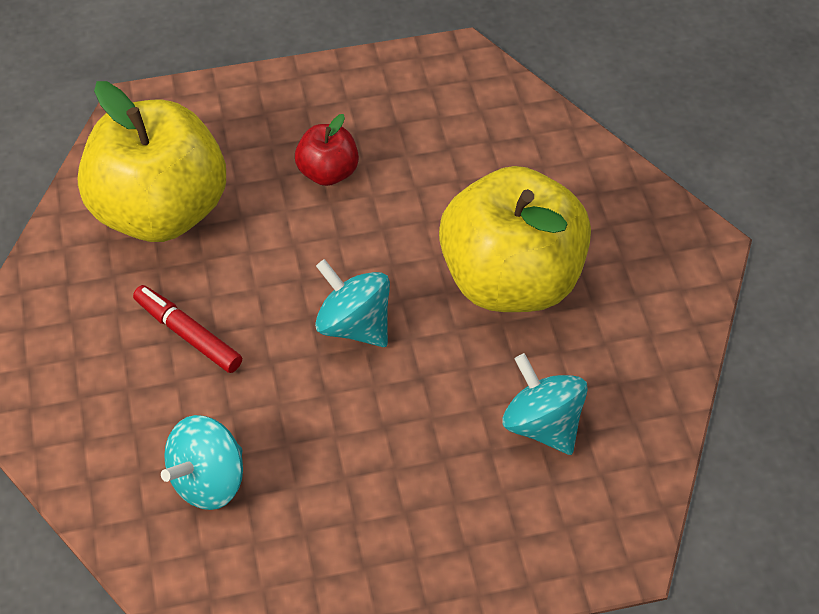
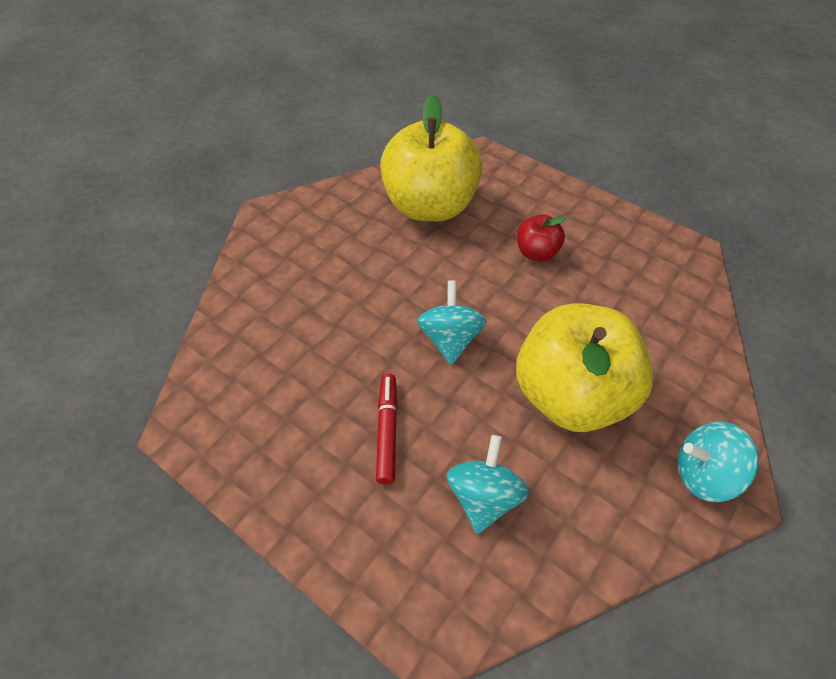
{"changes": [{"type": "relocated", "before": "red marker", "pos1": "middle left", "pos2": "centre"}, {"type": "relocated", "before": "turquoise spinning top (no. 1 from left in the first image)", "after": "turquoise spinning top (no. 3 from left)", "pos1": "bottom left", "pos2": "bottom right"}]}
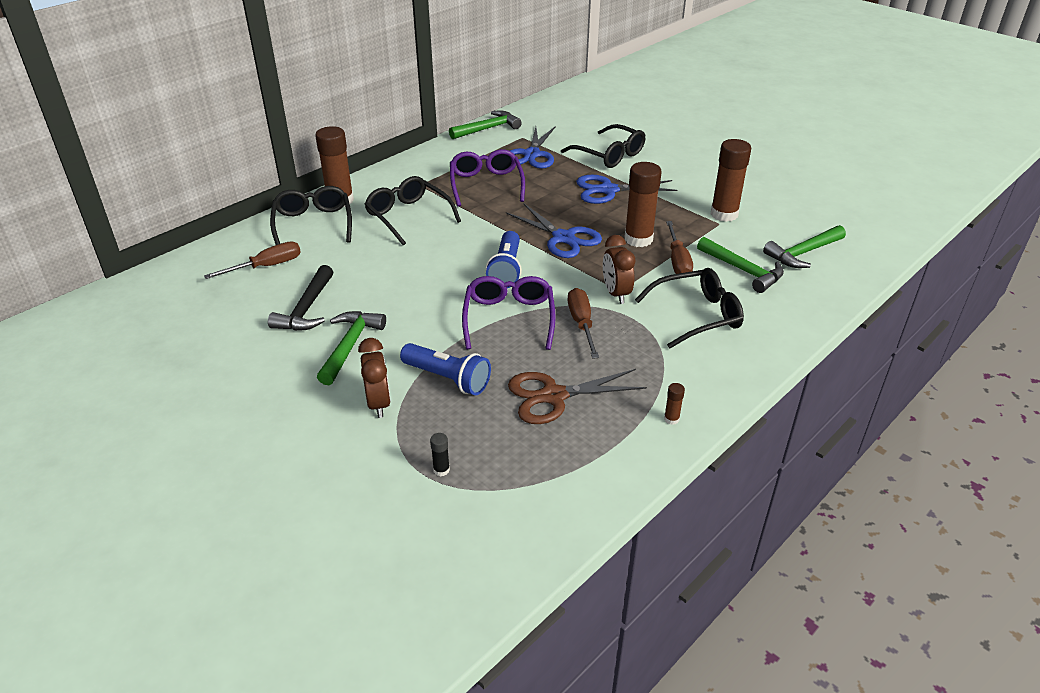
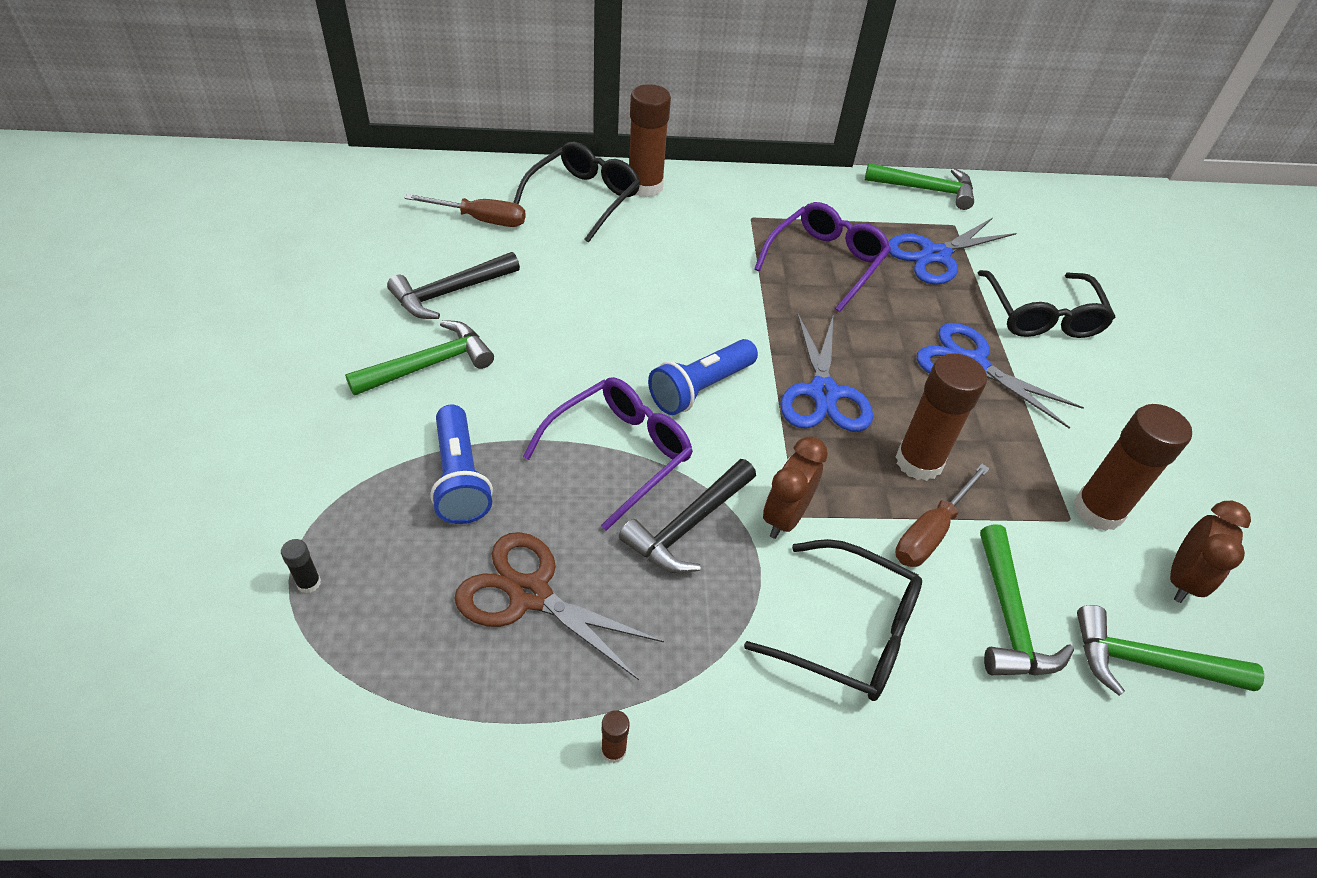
{"changes": [{"type": "relocated", "before": "brown clock (no. 1 from left in the first image)", "after": "brown clock (no. 2 from left)", "pos1": "centre", "pos2": "middle right"}, {"type": "missing", "before": "black glasses (no. 2 from left)", "pos1": "top centre"}, {"type": "exchanged", "before": "brown screwdriver (no. 2 from left)", "after": "black hammer (no. 2 from left)", "pos1": "centre", "pos2": "centre"}]}
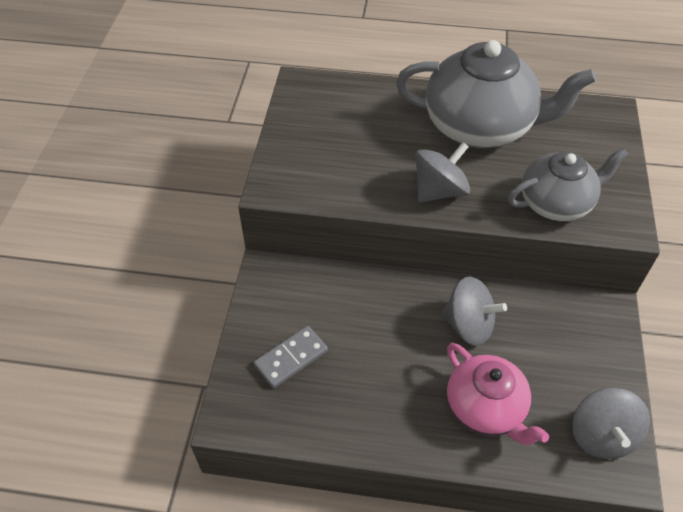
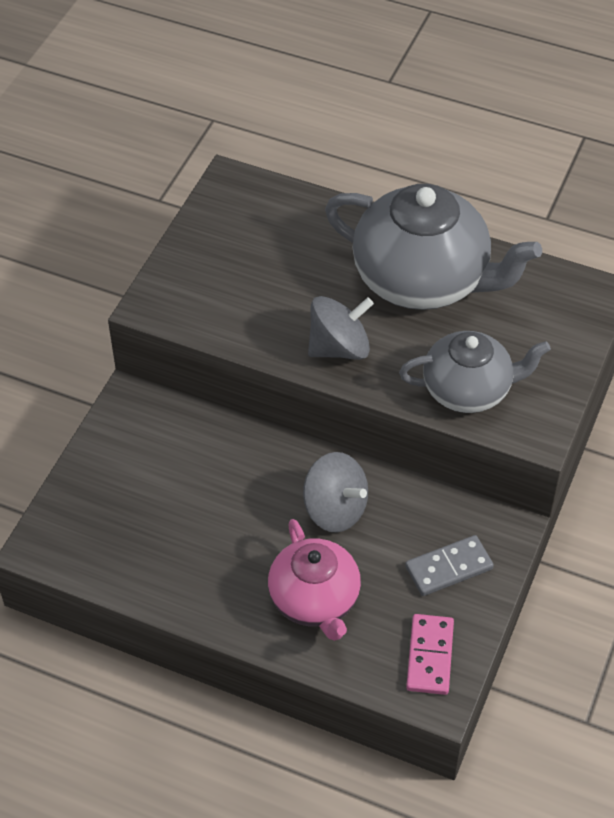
{"changes": [{"type": "relocated", "before": "grey domino", "pos1": "bottom centre", "pos2": "bottom right"}, {"type": "exchanged", "before": "grey spinning top (no. 3 from left)", "after": "pink domino", "pos1": "bottom right", "pos2": "bottom right"}]}
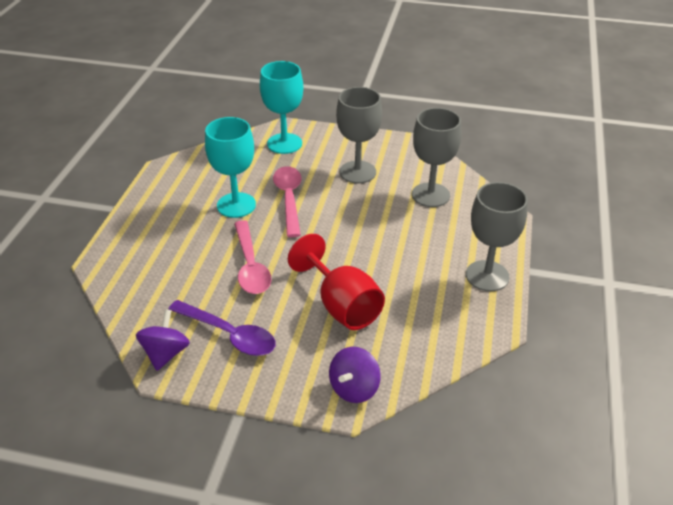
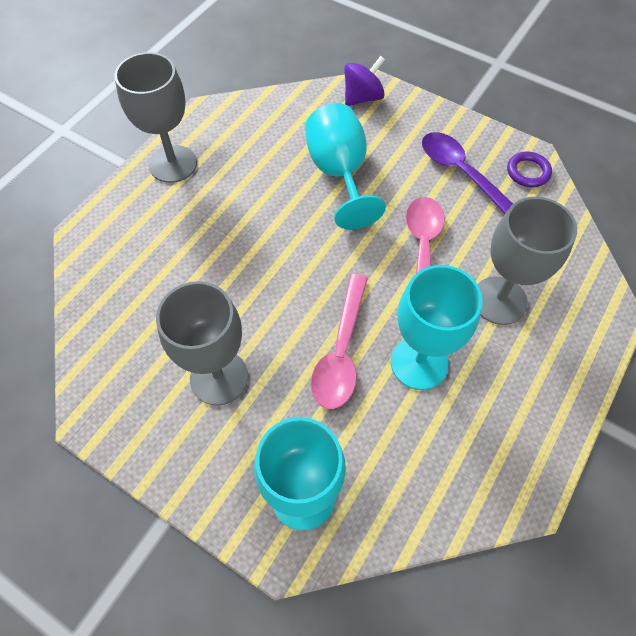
{"changes": [{"type": "exchanged", "before": "purple spinning top (no. 1 from left)", "after": "purple ring", "pos1": "bottom left", "pos2": "top right"}, {"type": "colour", "before": "red goblet", "after": "turquoise goblet (no. 2 from left)", "pos1": "centre", "pos2": "top centre"}, {"type": "relocated", "before": "grey goblet (no. 2 from left in the first image)", "after": "grey goblet (no. 3 from left)", "pos1": "top centre", "pos2": "middle right"}]}
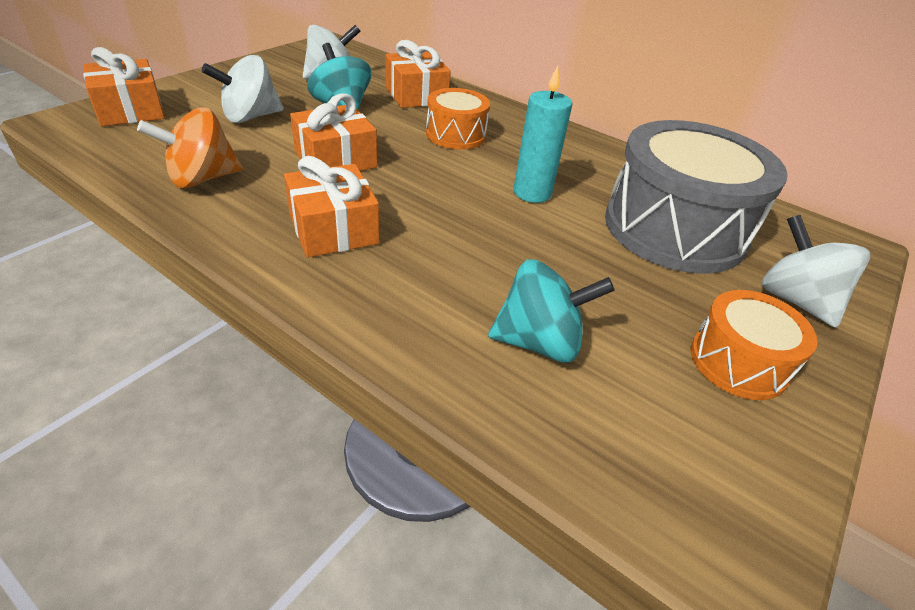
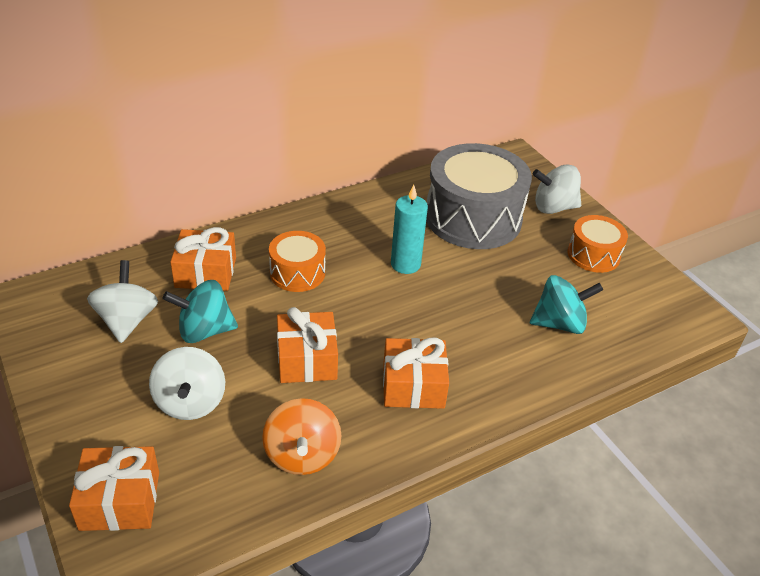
{"changes": [{"type": "spun", "before": "turquoise spinning top (no. 2 from left)", "pos1": "centre", "pos2": "middle right", "turn": 60}]}
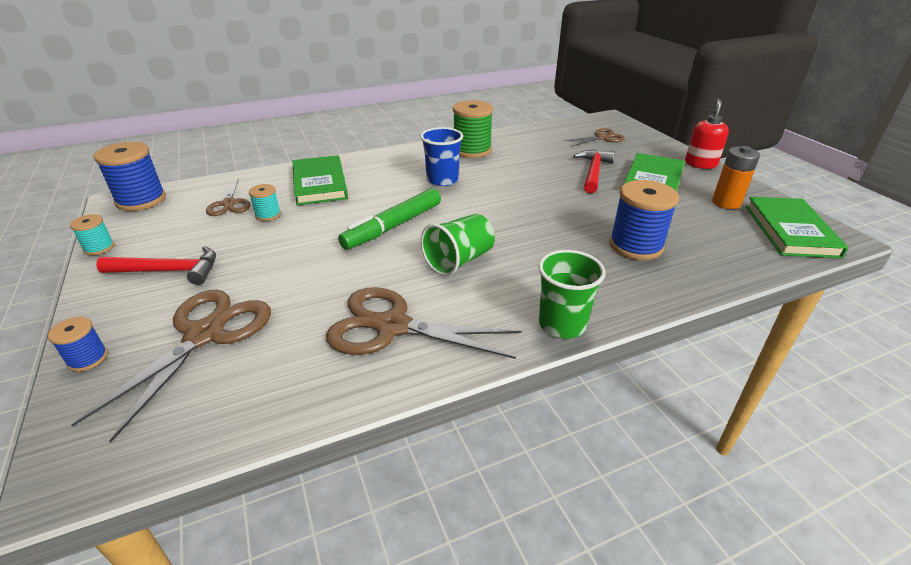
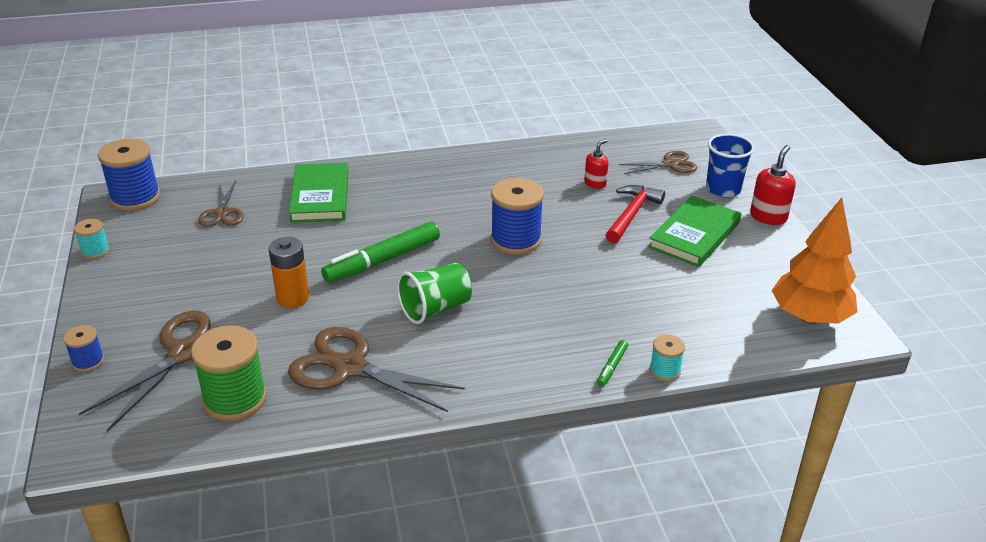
{"changes": [{"type": "missing", "before": "red hammer (no. 1 from left)", "pos1": "middle left"}, {"type": "relocated", "before": "turquoise spool (no. 2 from left)", "pos1": "middle left", "pos2": "middle right"}, {"type": "relocated", "before": "blue cup", "pos1": "top centre", "pos2": "top right"}, {"type": "relocated", "before": "green spool", "pos1": "top centre", "pos2": "bottom left"}, {"type": "missing", "before": "green cup (no. 2 from left)", "pos1": "centre"}, {"type": "relocated", "before": "blue spool (no. 3 from left)", "pos1": "middle right", "pos2": "centre"}, {"type": "relocated", "before": "orange battery", "pos1": "top right", "pos2": "middle left"}, {"type": "exchanged", "before": "green book (no. 3 from left)", "after": "orange tree", "pos1": "middle right", "pos2": "middle right"}, {"type": "appeared", "after": "red soap dispenser (no. 1 from left)", "pos2": "top centre"}, {"type": "appeared", "after": "green marker (no. 2 from left)", "pos2": "bottom centre"}]}
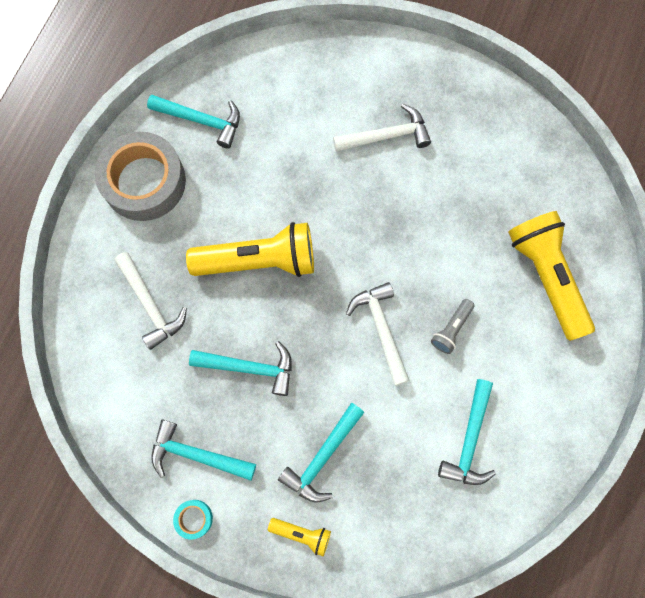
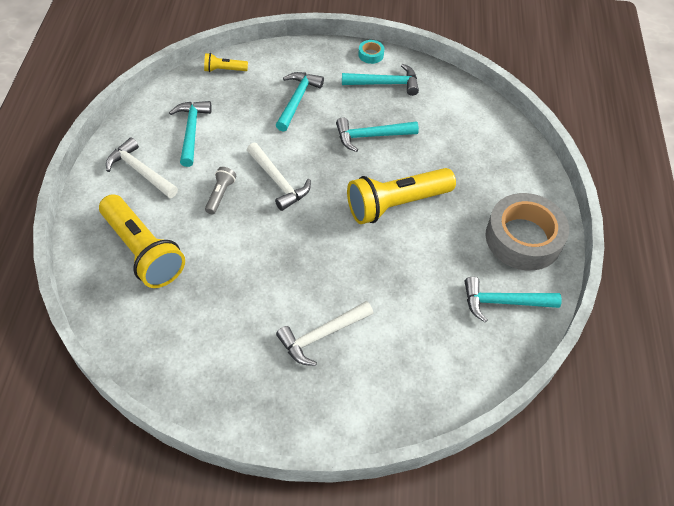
{"changes": [{"type": "relocated", "before": "white hammer (no. 1 from left)", "pos1": "middle left", "pos2": "top left"}, {"type": "relocated", "before": "yellow flashlight (no. 2 from left)", "pos1": "bottom centre", "pos2": "top centre"}]}
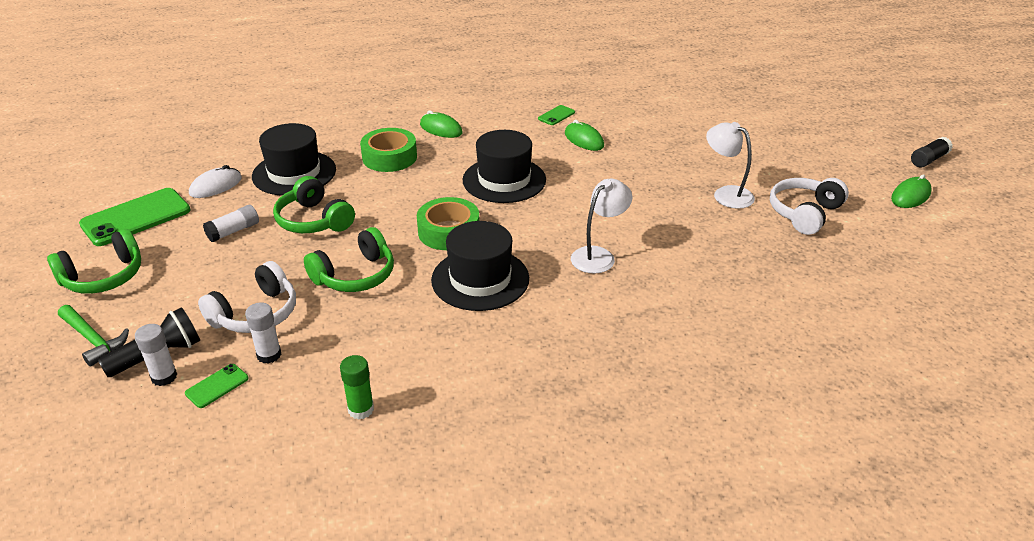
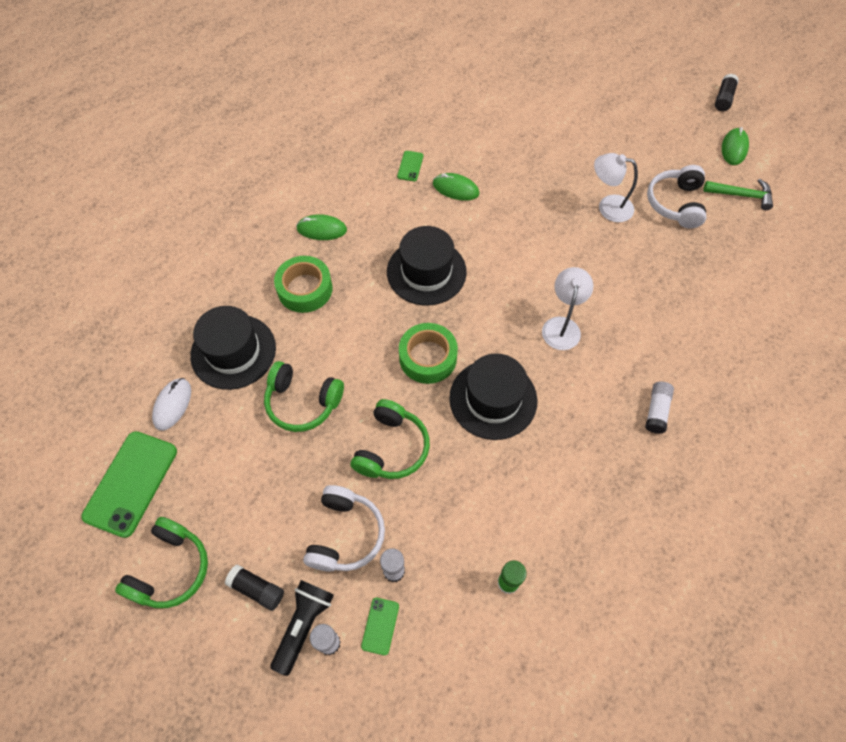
{"changes": [{"type": "relocated", "before": "green hammer", "pos1": "middle left", "pos2": "top right"}, {"type": "relocated", "before": "white glue stick (no. 2 from left in the first image)", "after": "white glue stick (no. 3 from left)", "pos1": "middle left", "pos2": "middle right"}, {"type": "appeared", "after": "black glue stick (no. 1 from left)", "pos2": "bottom left"}]}
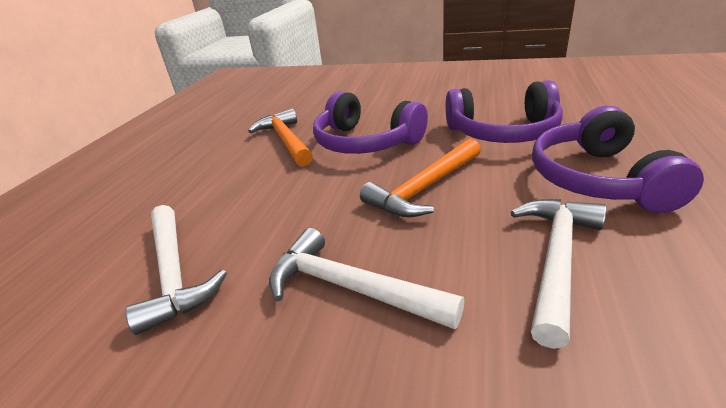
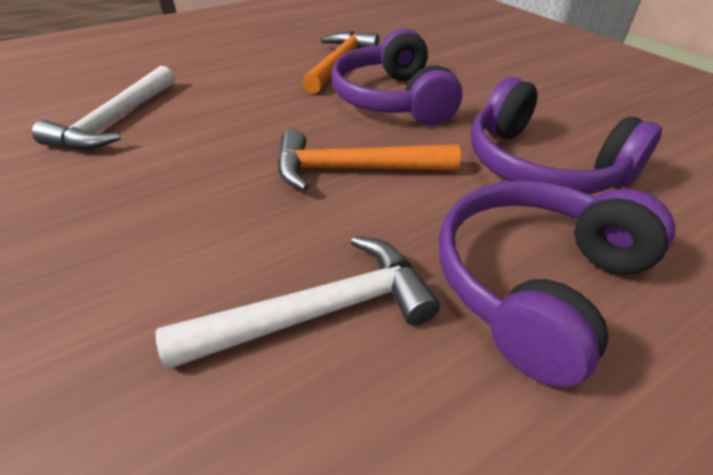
{"changes": [{"type": "missing", "before": "white hammer (no. 2 from left)", "pos1": "bottom centre"}]}
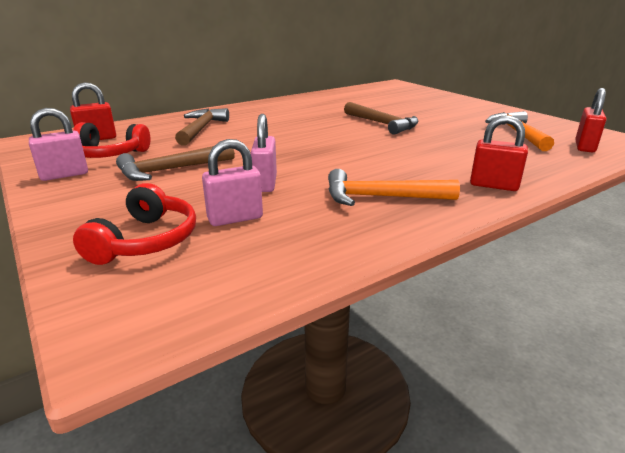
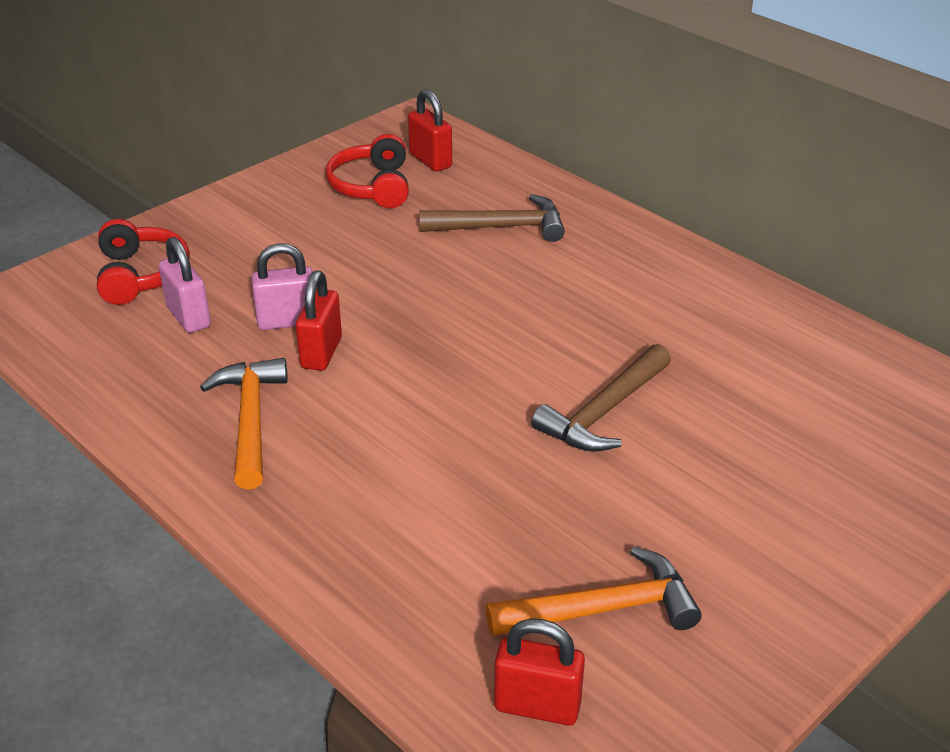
{"changes": [{"type": "missing", "before": "pink padlock (no. 1 from left)", "pos1": "top left"}, {"type": "spun", "before": "red headphones (no. 2 from left in the first image)", "pos1": "middle left", "pos2": "middle left", "turn": -105}, {"type": "missing", "before": "brown hammer (no. 1 from left)", "pos1": "middle left"}, {"type": "relocated", "before": "red padlock (no. 2 from left in the first image)", "after": "red padlock (no. 1 from left)", "pos1": "middle right", "pos2": "centre"}]}
